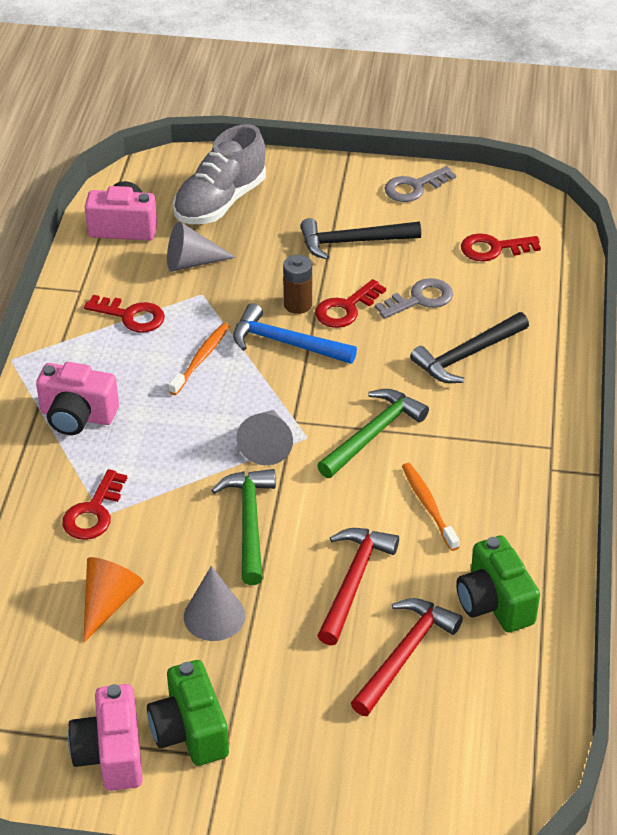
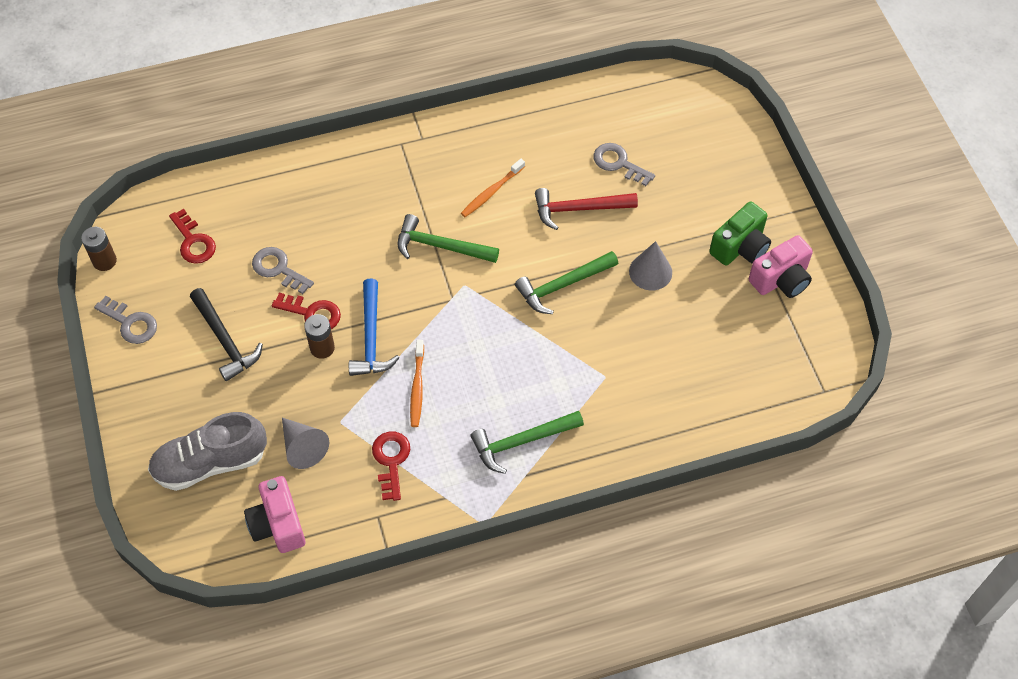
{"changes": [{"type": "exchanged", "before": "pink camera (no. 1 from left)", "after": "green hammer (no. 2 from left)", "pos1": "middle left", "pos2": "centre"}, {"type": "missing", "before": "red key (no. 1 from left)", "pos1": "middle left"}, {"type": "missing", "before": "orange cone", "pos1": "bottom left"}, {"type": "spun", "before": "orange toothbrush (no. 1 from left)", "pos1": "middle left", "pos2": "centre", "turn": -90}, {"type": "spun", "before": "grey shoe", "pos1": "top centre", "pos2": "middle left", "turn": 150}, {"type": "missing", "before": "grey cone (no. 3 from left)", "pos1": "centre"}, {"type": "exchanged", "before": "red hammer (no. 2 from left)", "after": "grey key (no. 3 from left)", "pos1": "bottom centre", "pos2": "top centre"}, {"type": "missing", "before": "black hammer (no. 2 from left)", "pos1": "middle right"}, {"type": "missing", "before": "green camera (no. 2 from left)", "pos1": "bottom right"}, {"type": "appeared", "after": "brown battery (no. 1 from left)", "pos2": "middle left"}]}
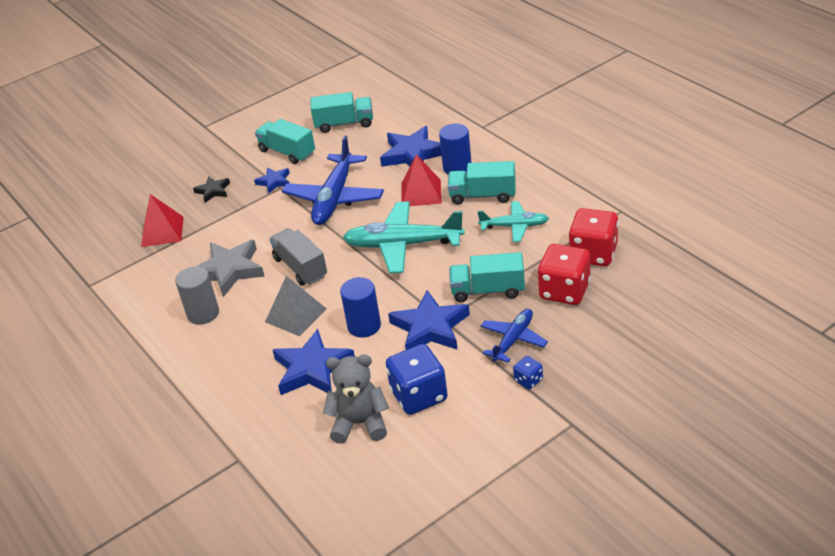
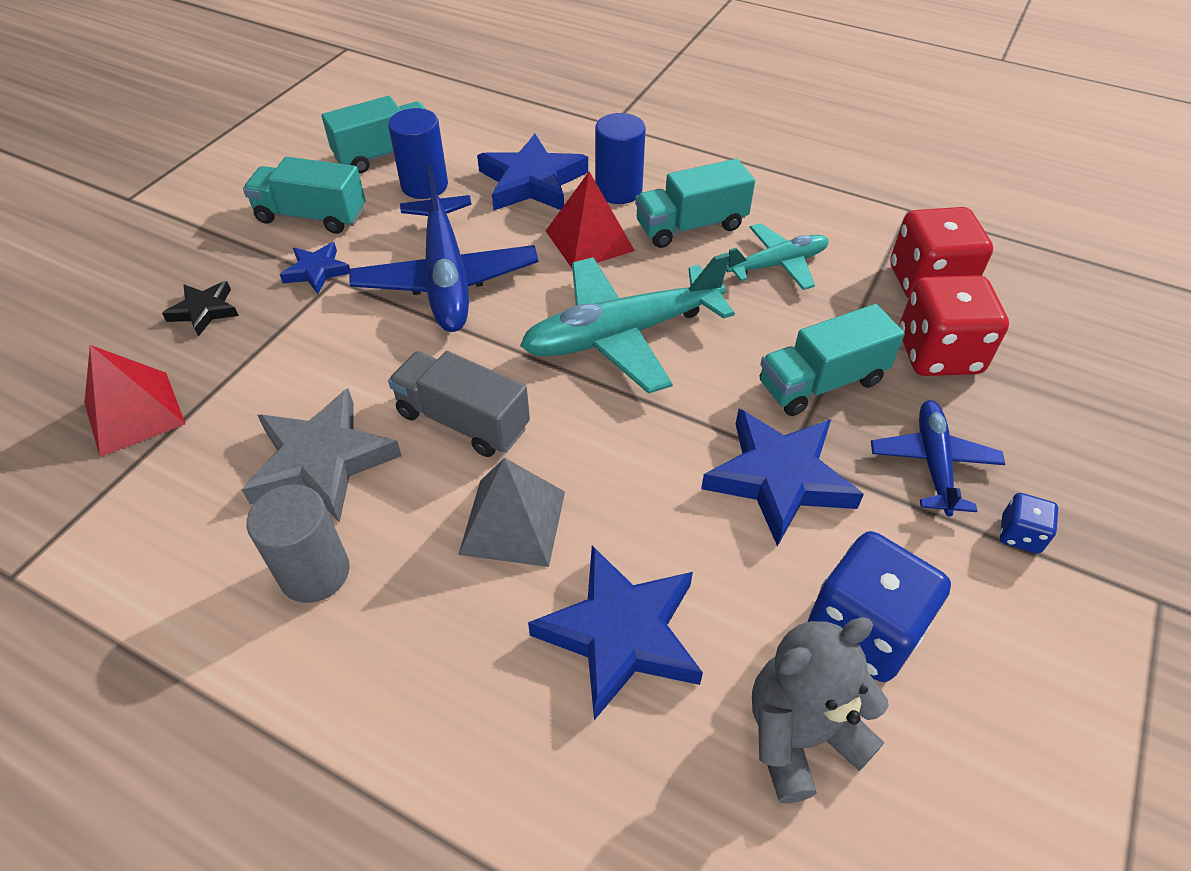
{"changes": [{"type": "relocated", "before": "blue cylinder (no. 1 from left)", "pos1": "centre", "pos2": "top centre"}]}
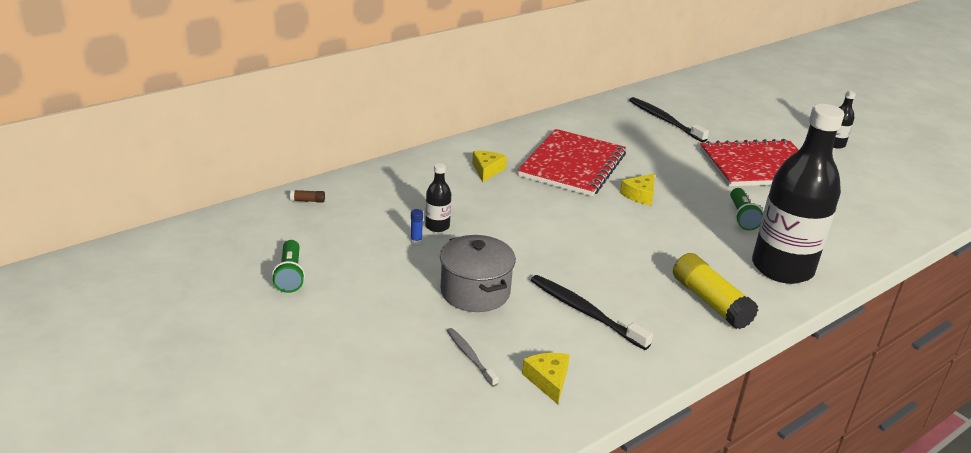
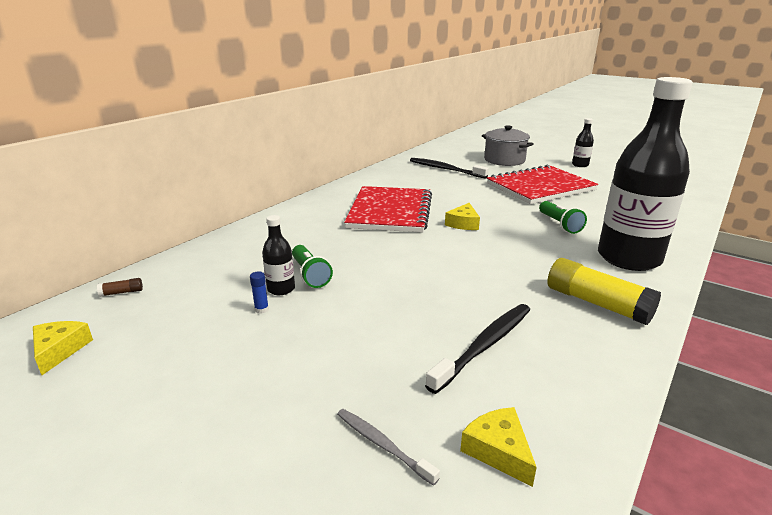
{"changes": [{"type": "relocated", "before": "green flashlight (no. 1 from left)", "pos1": "middle left", "pos2": "centre"}, {"type": "relocated", "before": "grey pot", "pos1": "centre", "pos2": "top centre"}, {"type": "relocated", "before": "yellow cheese (no. 1 from left)", "pos1": "centre", "pos2": "bottom left"}, {"type": "spun", "before": "black toothbrush (no. 1 from left in the first image)", "pos1": "bottom centre", "pos2": "bottom centre", "turn": 105}]}
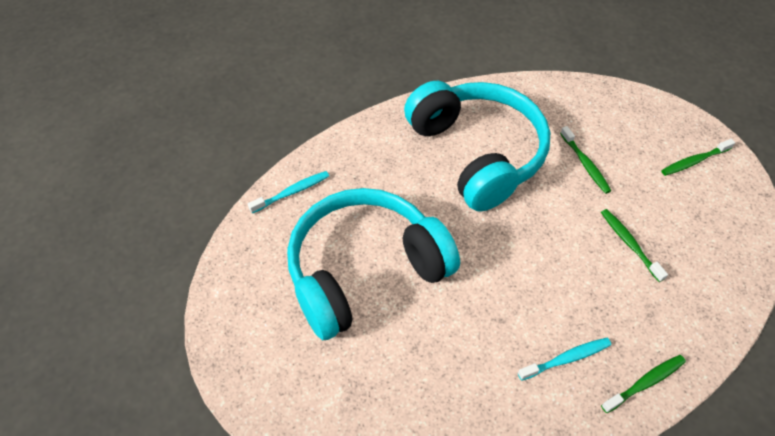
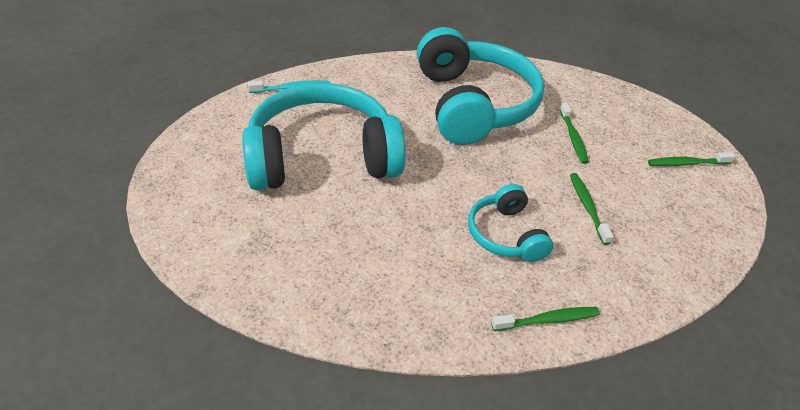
{"changes": [{"type": "missing", "before": "turquoise toothbrush (no. 2 from left)", "pos1": "bottom right"}, {"type": "appeared", "after": "turquoise headphones (no. 3 from left)", "pos2": "centre"}]}
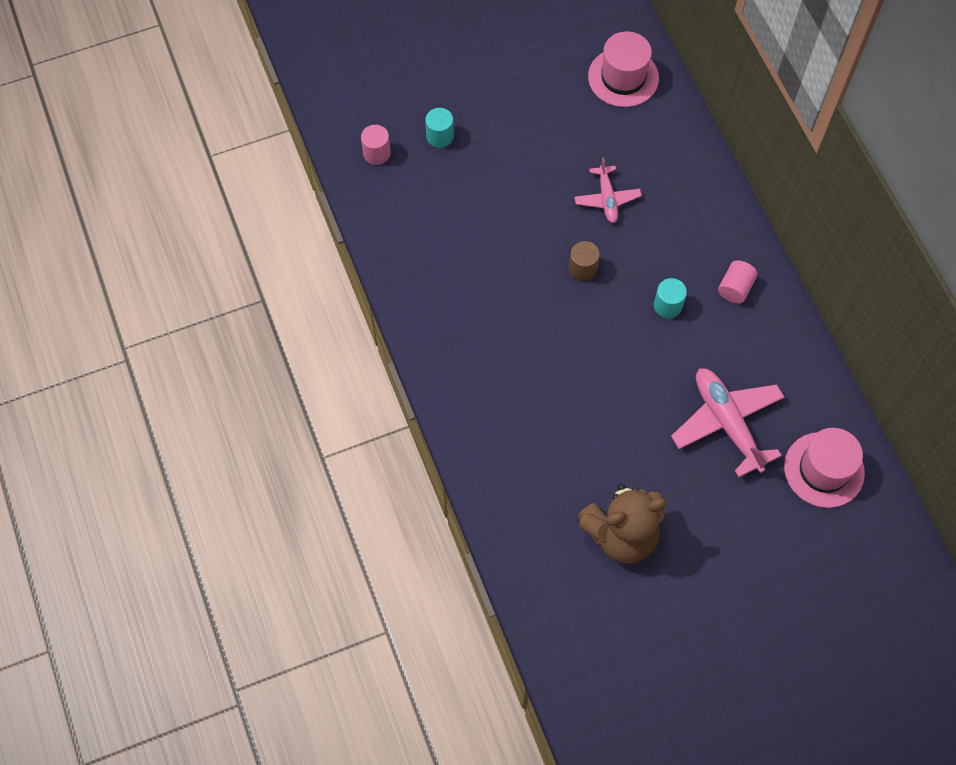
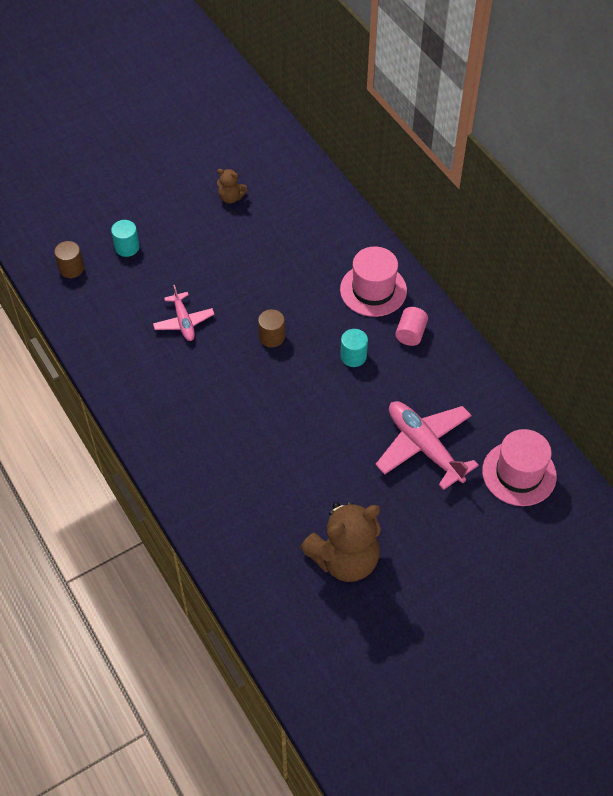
{"changes": [{"type": "colour", "before": "pink cylinder (no. 1 from left)", "after": "brown cylinder (no. 1 from left)", "pos1": "top centre", "pos2": "top left"}, {"type": "relocated", "before": "pink plane (no. 1 from left)", "pos1": "top centre", "pos2": "middle left"}, {"type": "relocated", "before": "pink hat (no. 1 from left)", "pos1": "top centre", "pos2": "centre"}, {"type": "appeared", "after": "brown teddy bear (no. 1 from left)", "pos2": "top centre"}]}
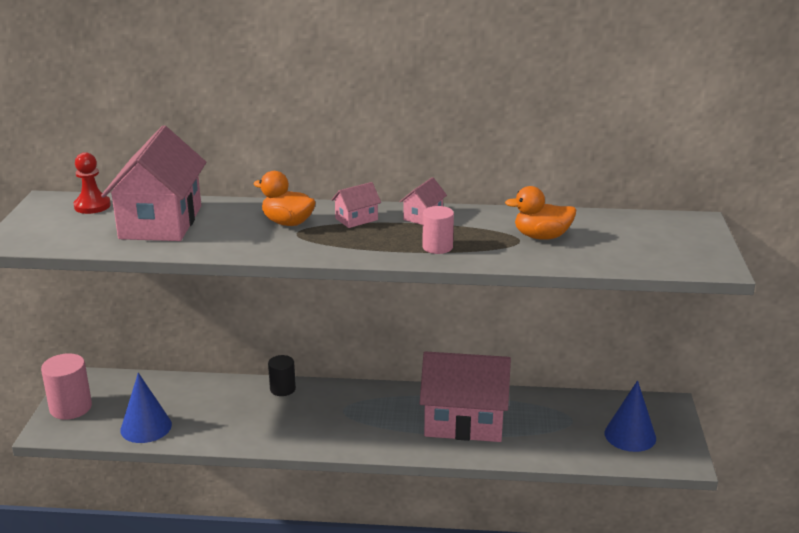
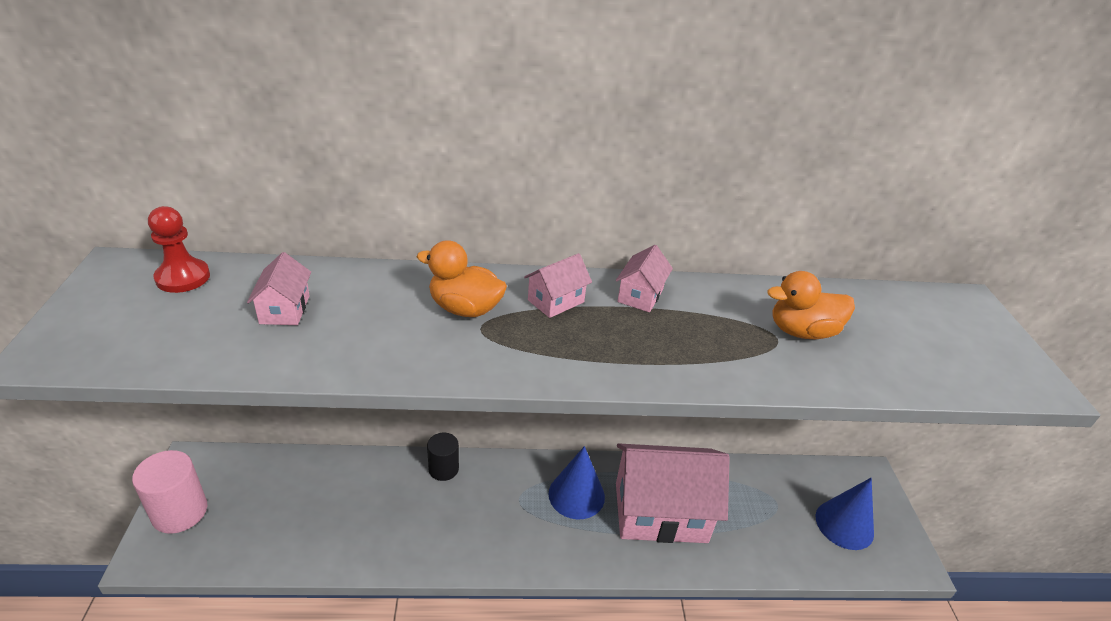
{"changes": [{"type": "size", "before": "pink house (no. 1 from left)", "pos1": "middle left", "pos2": "middle left", "scale": 0.42}, {"type": "relocated", "before": "blue cone (no. 1 from left)", "pos1": "bottom left", "pos2": "bottom centre"}, {"type": "missing", "before": "pink cylinder (no. 2 from left)", "pos1": "centre"}]}
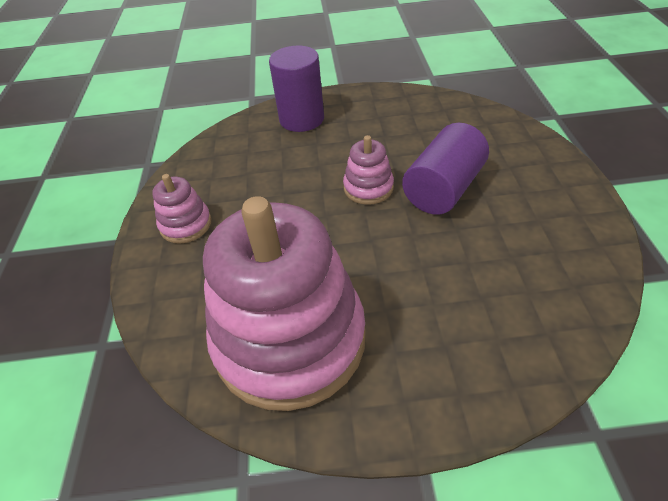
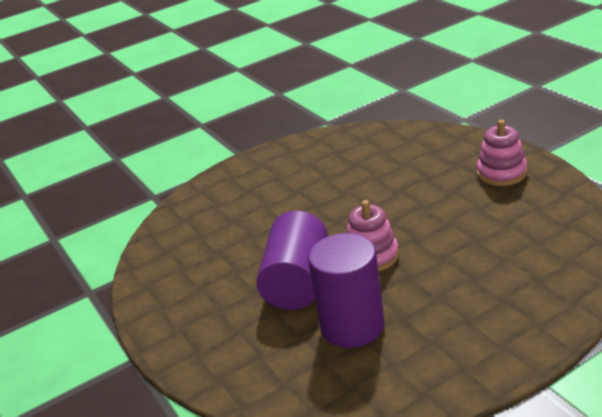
{"changes": [{"type": "missing", "before": "pink stacking toy (no. 2 from left)", "pos1": "centre"}, {"type": "relocated", "before": "purple cylinder (no. 1 from left in the first image)", "after": "purple cylinder (no. 2 from left)", "pos1": "top centre", "pos2": "bottom centre"}]}
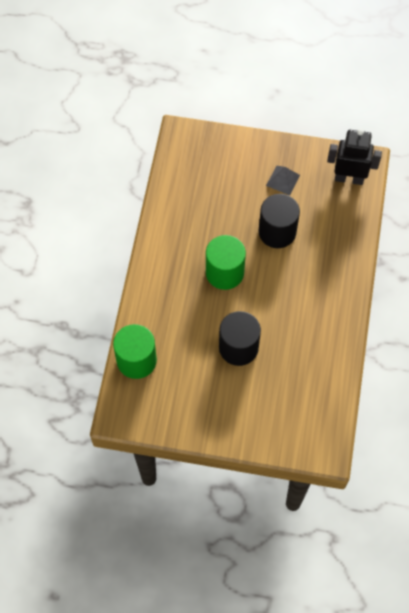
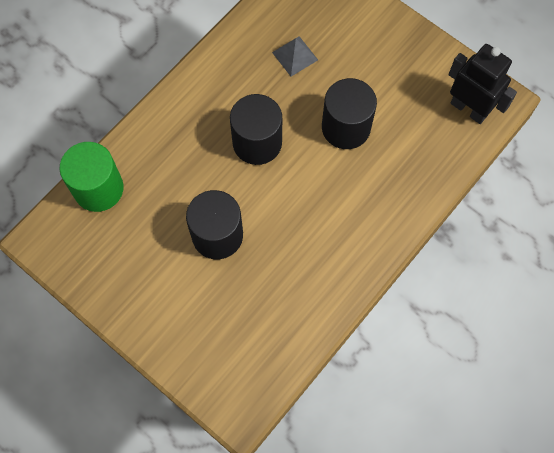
{"changes": [{"type": "colour", "before": "green cylinder (no. 2 from left)", "after": "black cylinder (no. 2 from left)", "pos1": "centre", "pos2": "top centre"}, {"type": "relocated", "before": "grey pyramid", "pos1": "top right", "pos2": "top centre"}]}
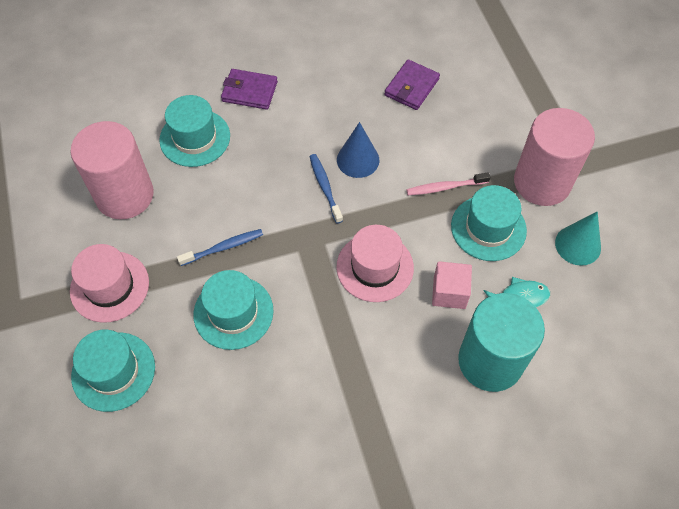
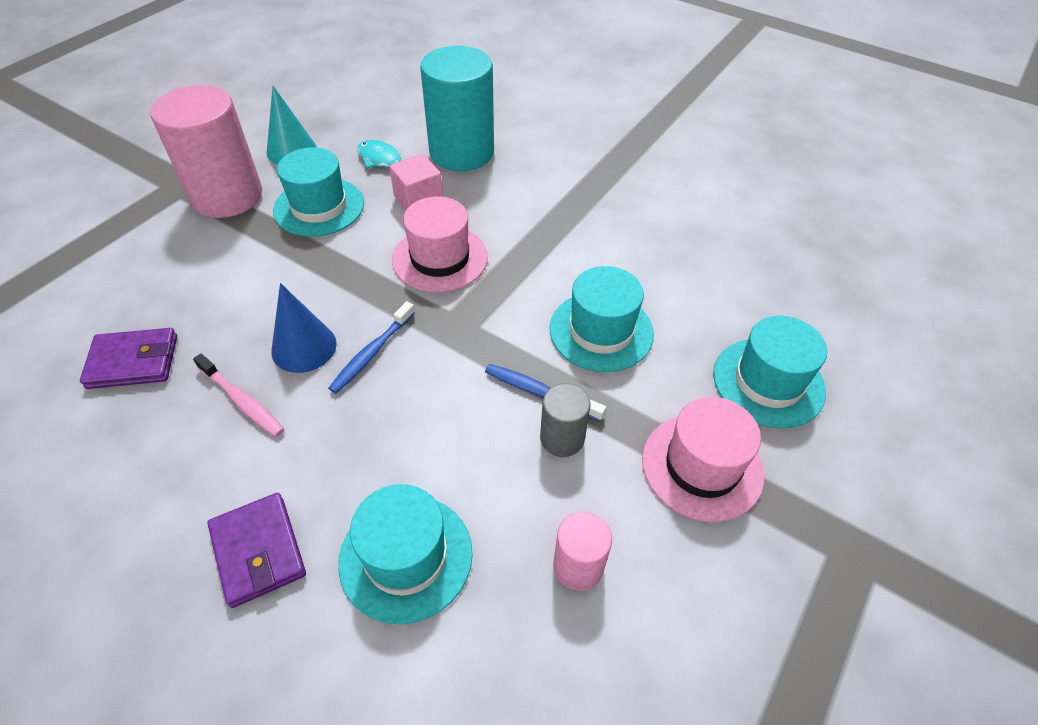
{"changes": [{"type": "size", "before": "pink cylinder (no. 1 from left in the first image)", "pos1": "middle left", "pos2": "bottom centre", "scale": 0.48}, {"type": "relocated", "before": "pink toothbrush", "pos1": "centre", "pos2": "middle left"}, {"type": "appeared", "after": "grey cylinder", "pos2": "centre"}]}
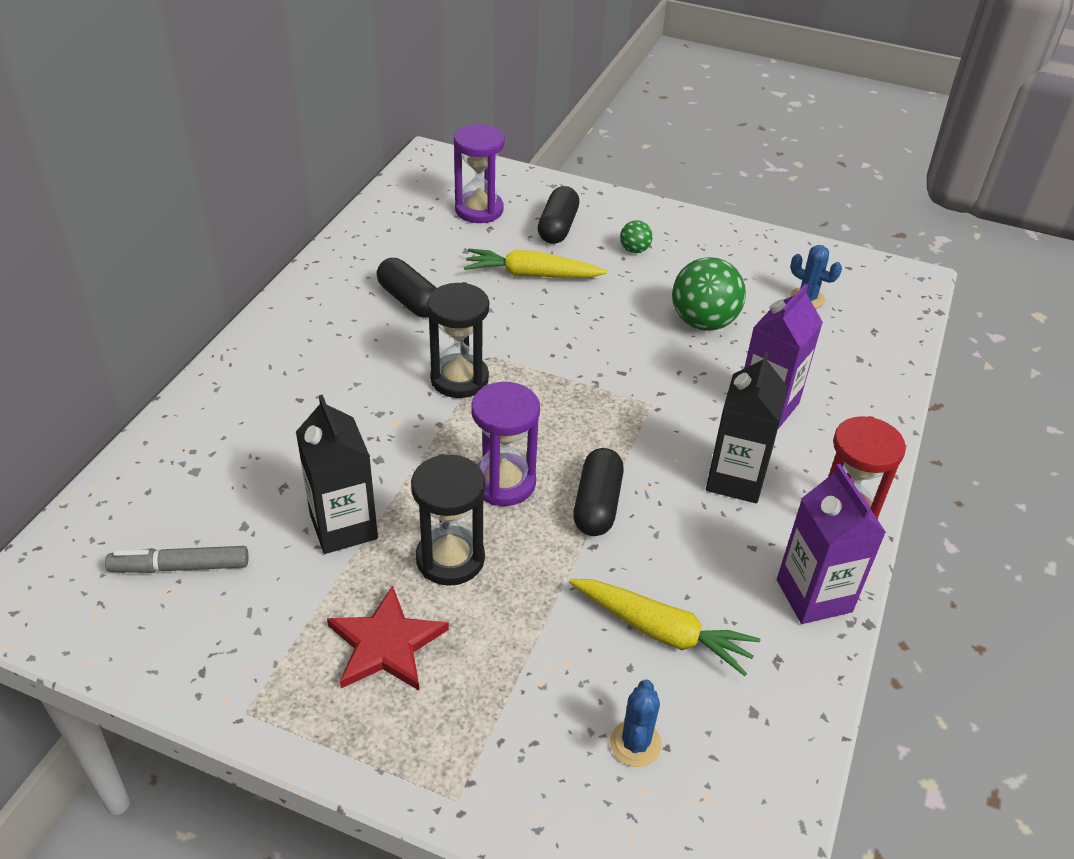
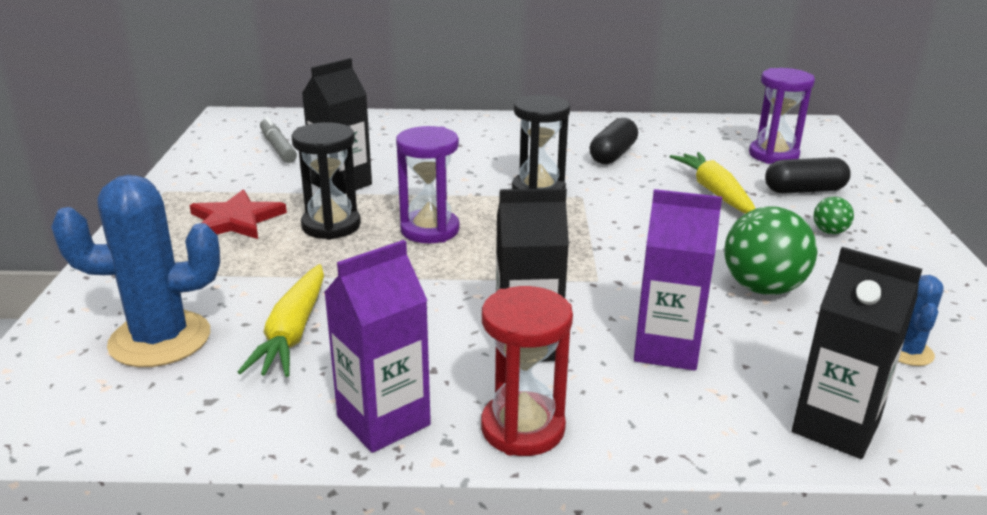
{"changes": [{"type": "missing", "before": "black capsule (no. 3 from left)", "pos1": "centre"}, {"type": "size", "before": "blue cactus (no. 1 from left)", "pos1": "bottom centre", "pos2": "middle left", "scale": 2.02}, {"type": "appeared", "after": "black carton (no. 3 from left)", "pos2": "bottom right"}]}
